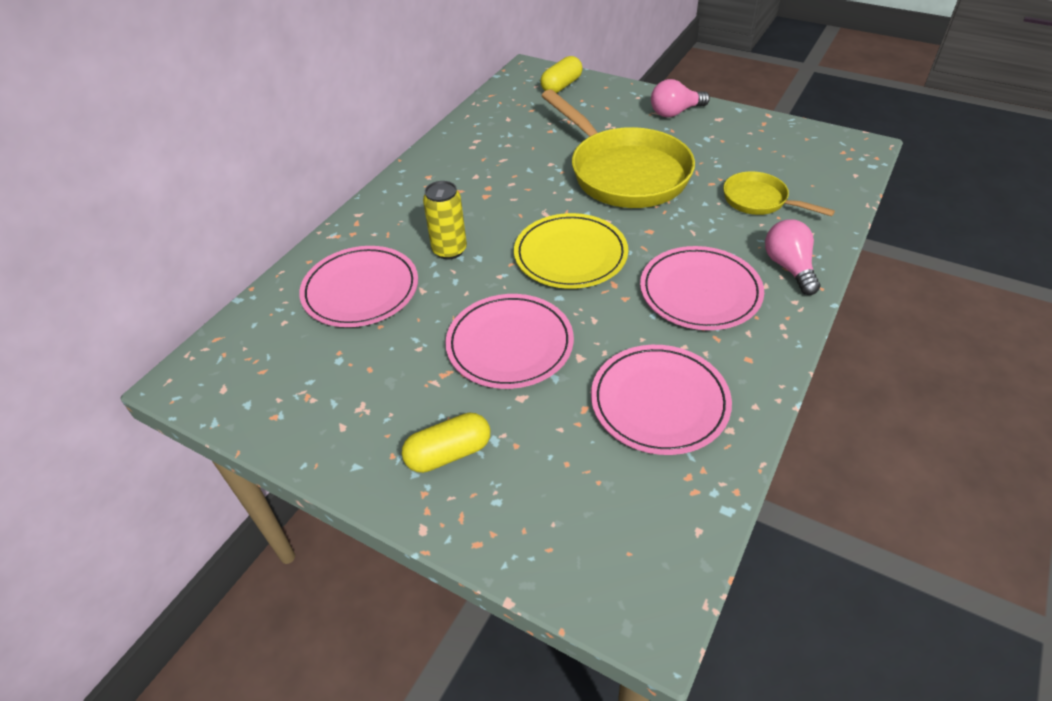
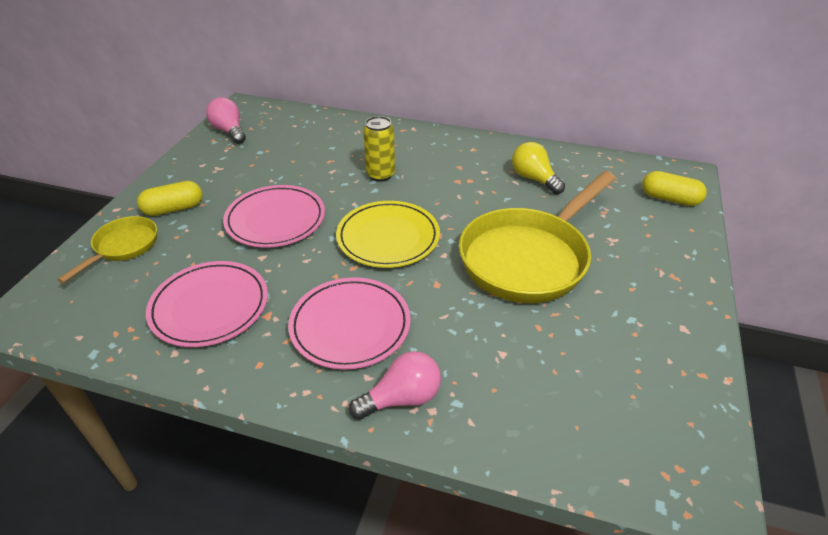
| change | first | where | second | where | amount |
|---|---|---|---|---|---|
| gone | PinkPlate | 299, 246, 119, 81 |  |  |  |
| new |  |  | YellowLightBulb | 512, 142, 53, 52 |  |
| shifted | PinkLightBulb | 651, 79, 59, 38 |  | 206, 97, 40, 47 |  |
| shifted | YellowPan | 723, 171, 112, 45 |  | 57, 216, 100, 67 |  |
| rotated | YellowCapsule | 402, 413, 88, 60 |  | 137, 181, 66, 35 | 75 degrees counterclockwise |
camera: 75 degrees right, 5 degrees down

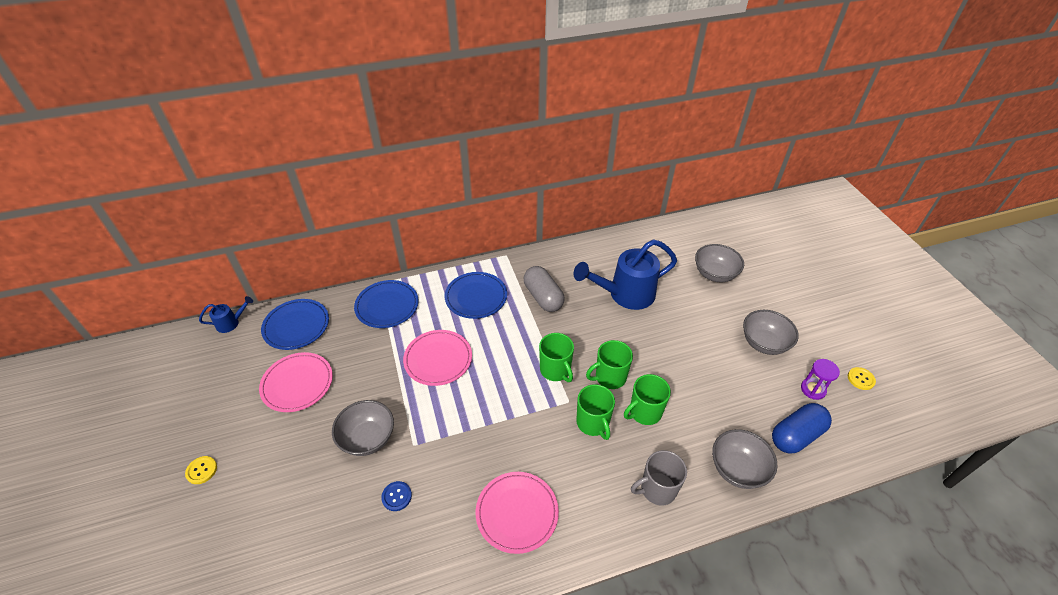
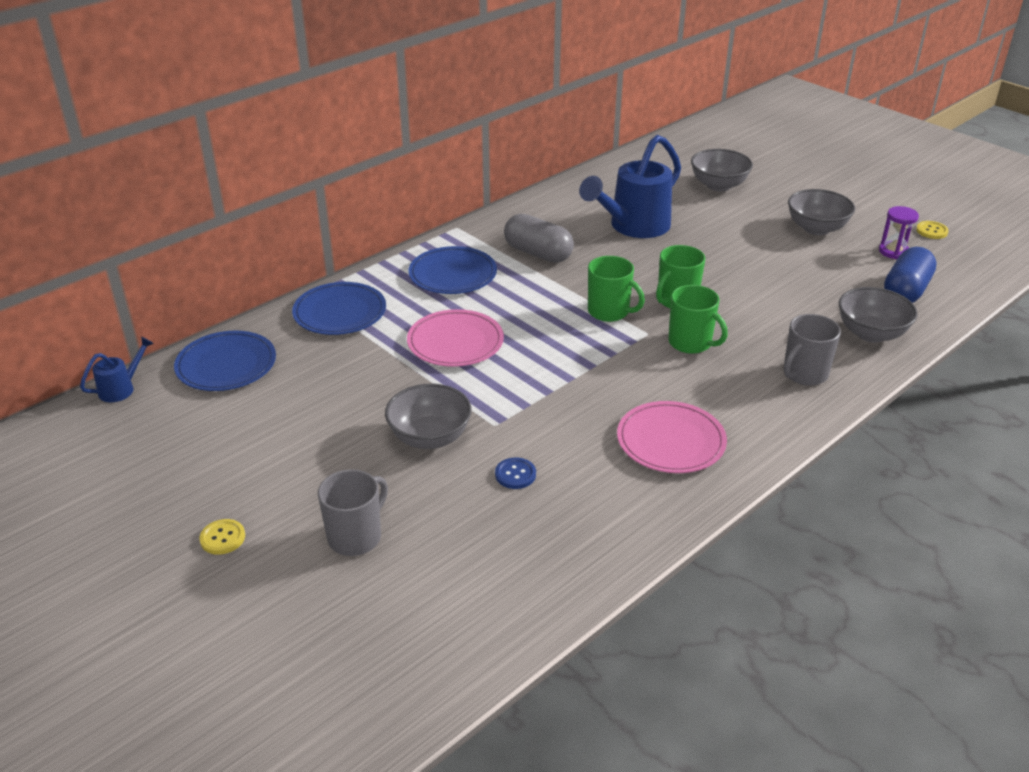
| change | first | where | second | where | amount |
|---|---|---|---|---|---|
| gone | PinkPlate | 259, 352, 74, 60 |  |  |  |
| gone | GreenMug | 624, 374, 47, 51 |  |  |  |
| new |  |  | GreyMug | 318, 469, 70, 87 |  |
camera: 25 degrees left, 10 degrees down

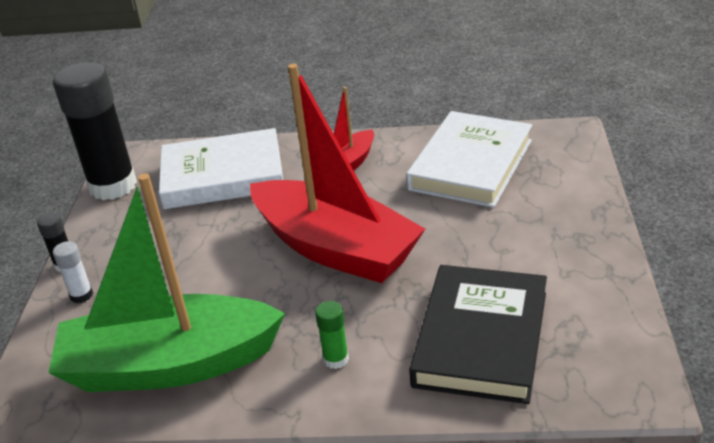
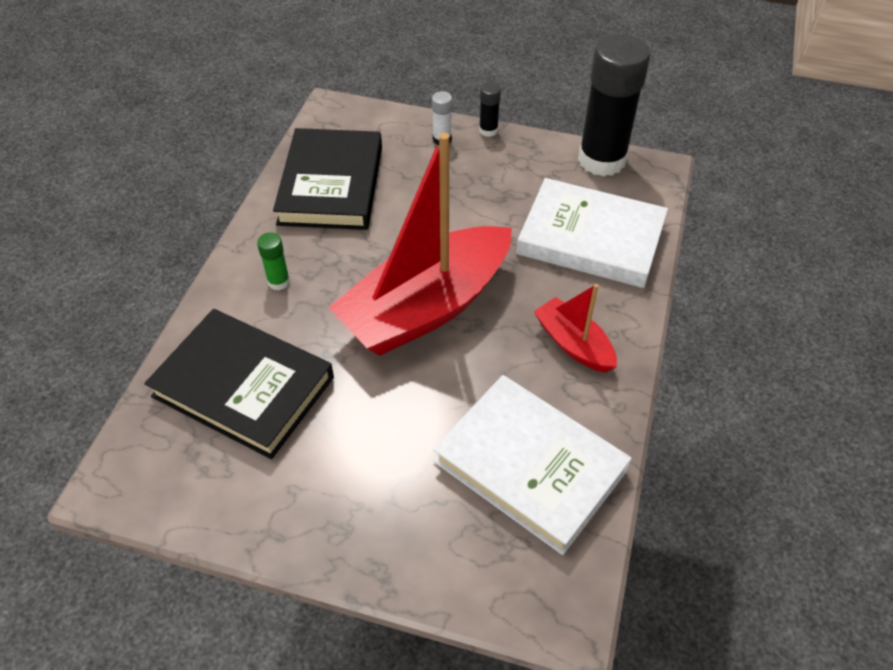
| change | first | where | second | where | amount |
|---|---|---|---|---|---|
| swapped | GreenBoat | 48, 173, 237, 219 | BlackBook | 273, 128, 109, 102 |  |
| rotated | WhiteBook | 159, 128, 124, 81 |  | 517, 178, 151, 110 | 75 degrees counterclockwise |
camera: 100 degrees right, 15 degrees up

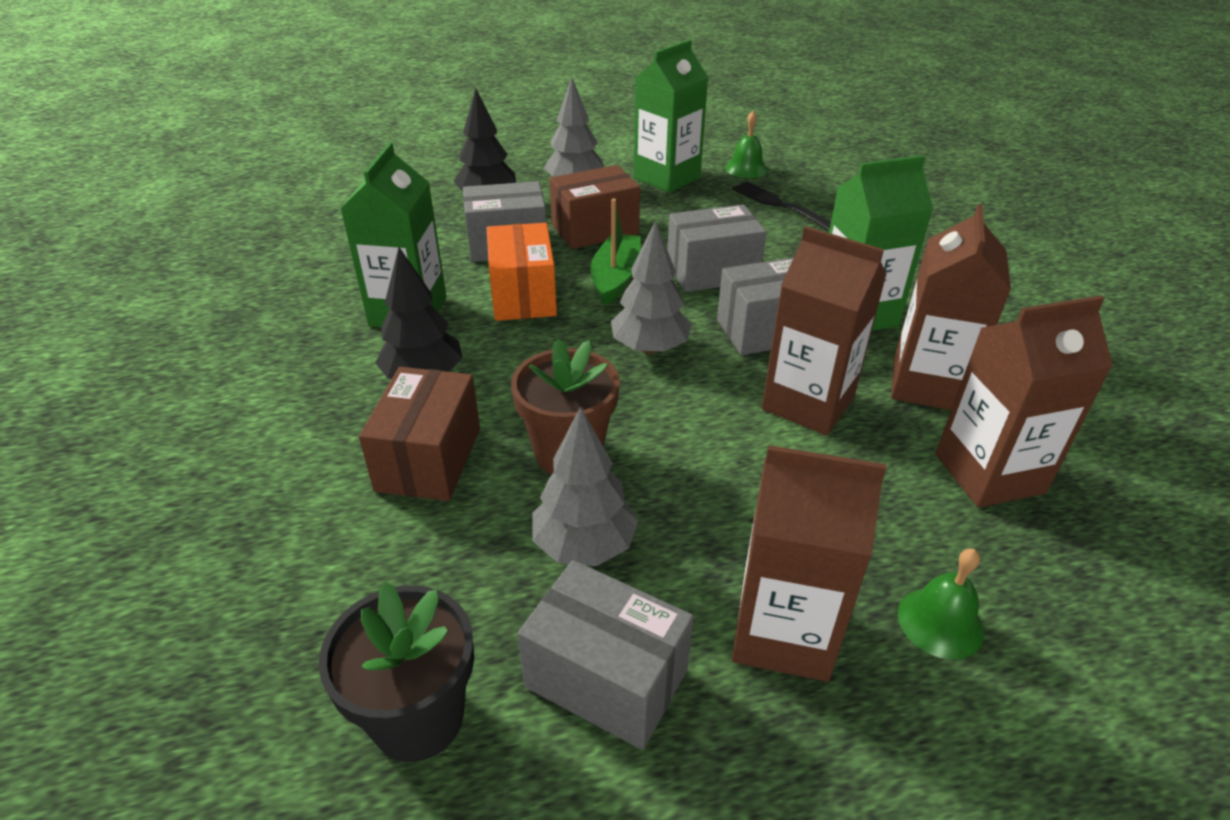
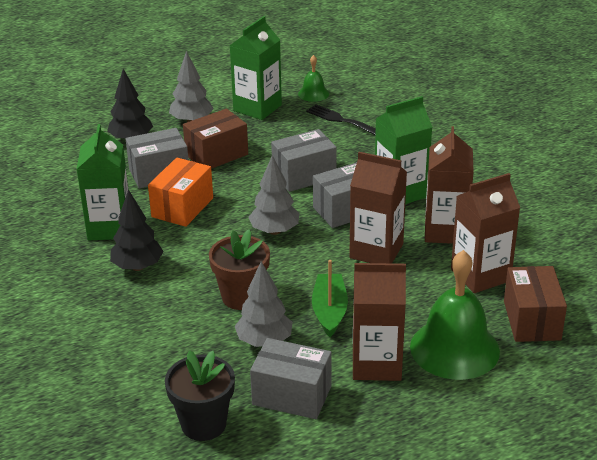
| change | first | where | second | where | amount |
|---|---|---|---|---|---|
| shifted | BrownBox | 359, 367, 121, 134 |  | 504, 266, 63, 76 |  |
| shifted | GreenBoat | 591, 199, 50, 106 |  | 312, 260, 36, 77 |  |
| rotated | OrangeBox | 487, 223, 70, 98 |  | 148, 158, 65, 69 | 45 degrees clockwise |
| scaled | GreenBell | 898, 549, 86, 110 |  | 410, 250, 90, 130 | x2.09 |
camera: 10 degrees left, 5 degrees down

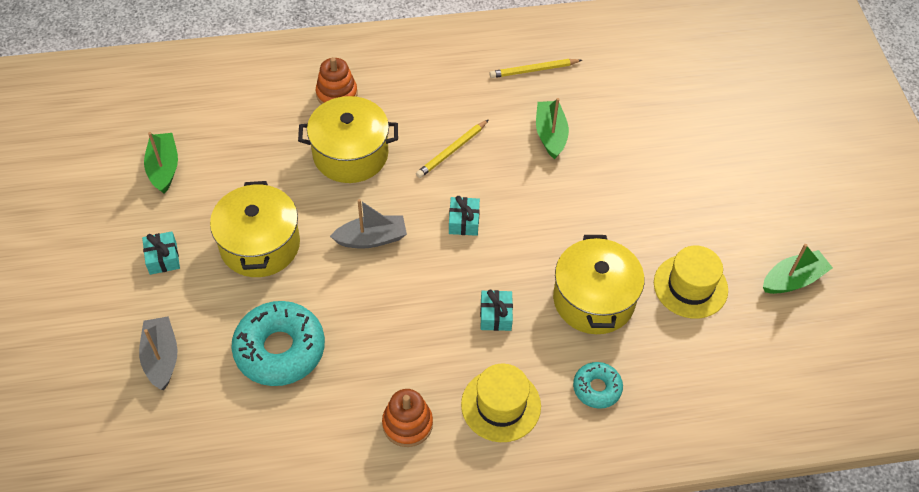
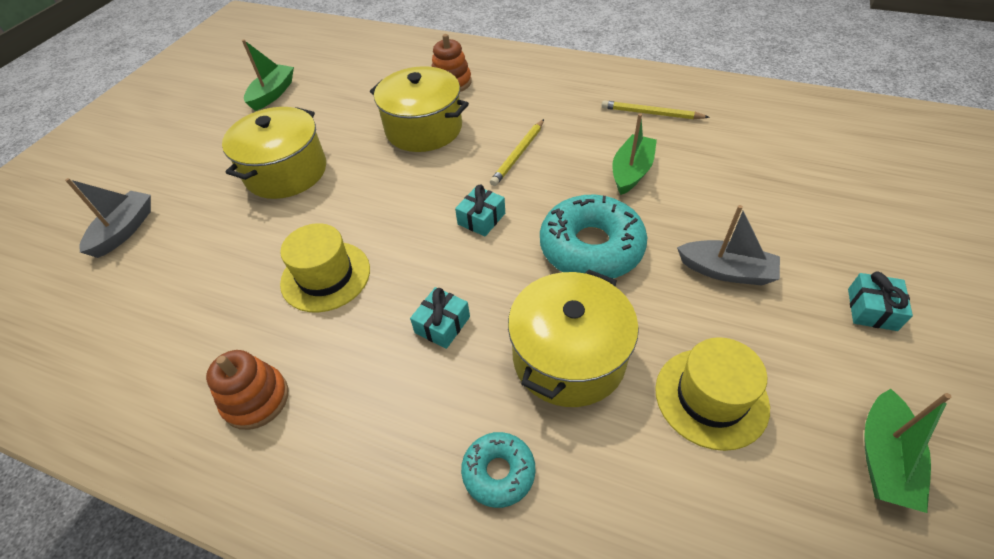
| change | first | where | second | where | amount |
|---|---|---|---|---|---|
| shifted | TurquoiseGift | 142, 231, 38, 44 |  | 848, 272, 65, 59 |  |
| shifted | TurquoiseDonut | 231, 301, 94, 85 |  | 540, 195, 107, 83 |  |
| shifted | GreyBoat | 330, 199, 77, 50 |  | 677, 205, 103, 80 |  |
| shifted | YellowHat | 461, 364, 80, 78 |  | 280, 223, 90, 90 |  |
| rotated | YellowPencil | 416, 120, 72, 58 |  | 490, 119, 54, 67 | 45 degrees counterclockwise |
| rotated | GreenBoat | 763, 244, 70, 50 |  | 864, 389, 87, 124 | 105 degrees clockwise |
camera: 35 degrees right, 5 degrees down

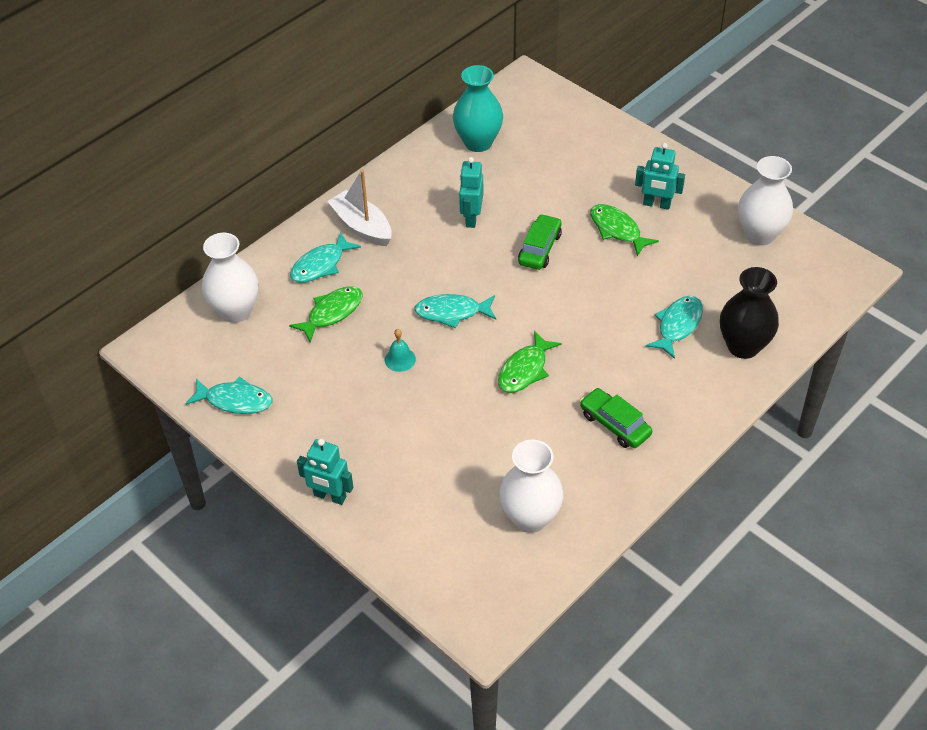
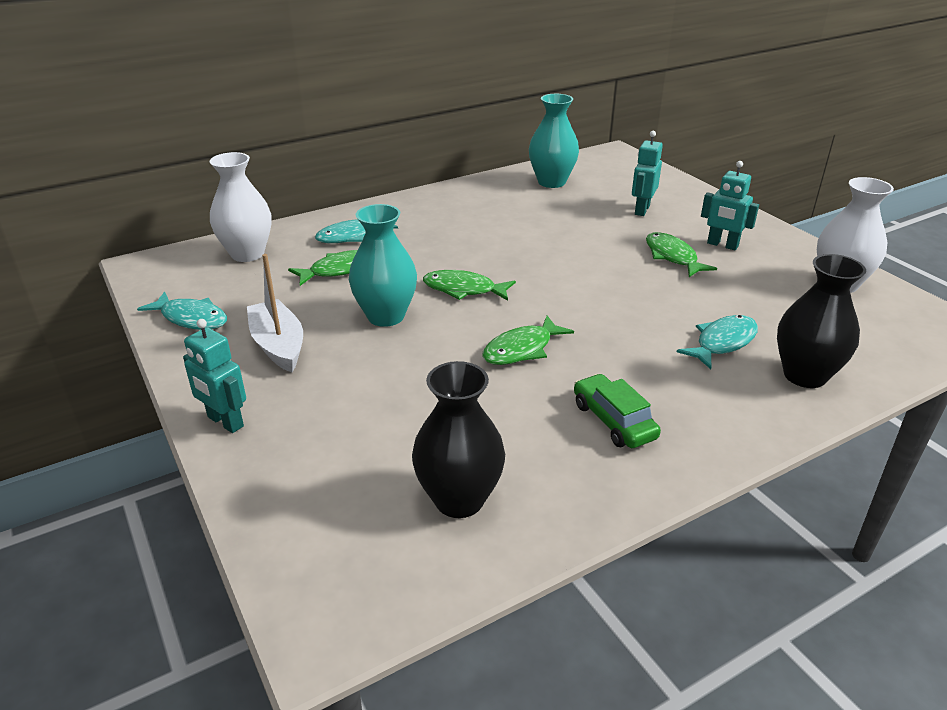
| change | first | where | second | where | amount |
|---|---|---|---|---|---|
| gone | GreenCar | 518, 214, 44, 56 |  |  |  |
| shifted | WhiteBoat | 327, 170, 65, 76 |  | 247, 254, 56, 118 |  |
| shifted | TurquoiseRobot | 459, 157, 24, 71 |  | 632, 131, 31, 85 |  |
| swapped | TurquoiseBell | 385, 329, 31, 43 | TurquoiseVase | 349, 204, 68, 123 |  |
| repainted | TurquoiseFish | 414, 294, 82, 34 | GreenFish | 423, 270, 93, 31 |  |
| repainted | WhiteVase | 499, 440, 64, 93 | BlackVase | 412, 361, 93, 157 |  |
camera: 15 degrees right, 15 degrees down

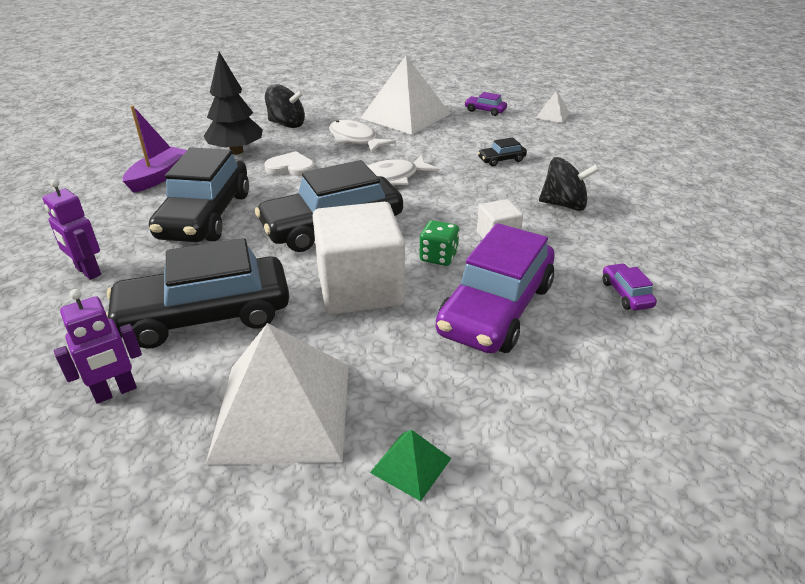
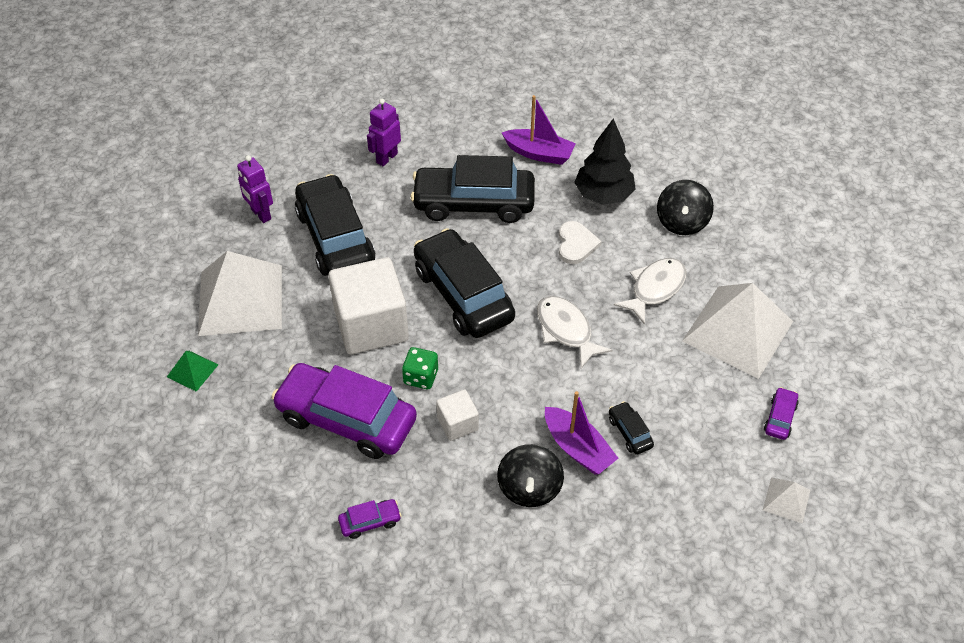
| change | first | where | second | where | amount |
|---|---|---|---|---|---|
| new |  |  | PurpleBoat | 545, 391, 73, 84 |  |
camera: 85 degrees right, 15 degrees up

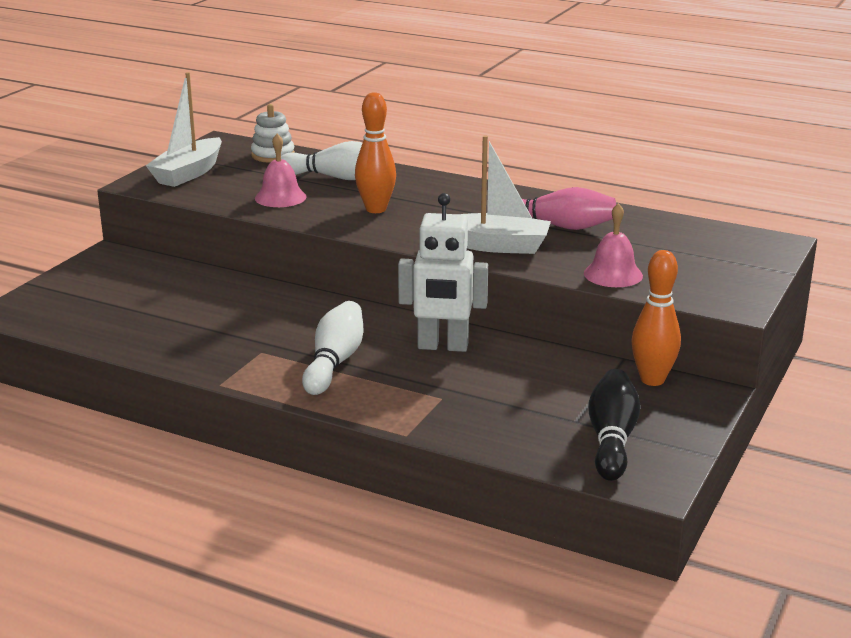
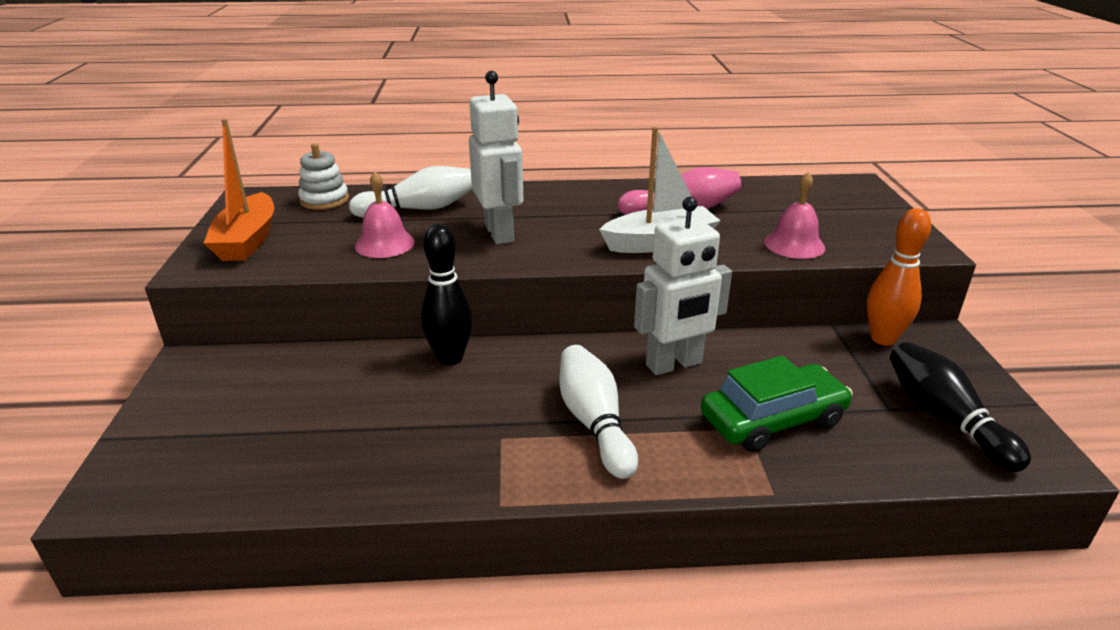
| change | first | where | second | where | amount |
|---|---|---|---|---|---|
| new |  |  | BlackBowlingPin | 421, 224, 52, 141 |  |
| new |  |  | GreenCar | 701, 356, 152, 96 |  |
| swapped | OrangeBowlingPin | 355, 92, 41, 121 | WhiteRobot | 469, 71, 54, 174 |  |
| repainted | WhiteBoat | 146, 72, 76, 115 | OrangeBoat | 204, 119, 70, 142 |  |
camera: 30 degrees left, 5 degrees up

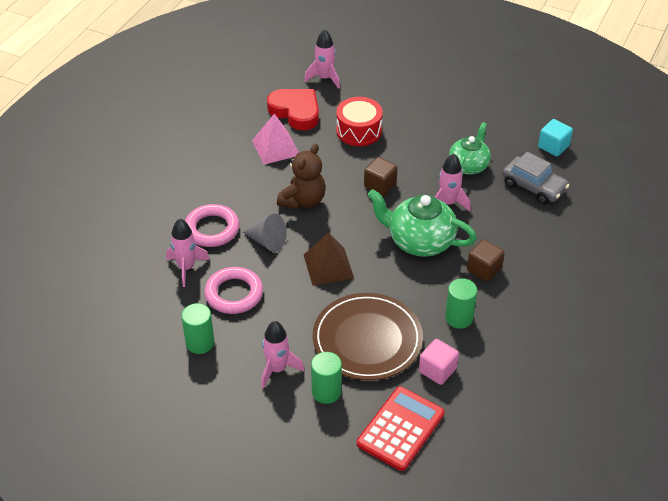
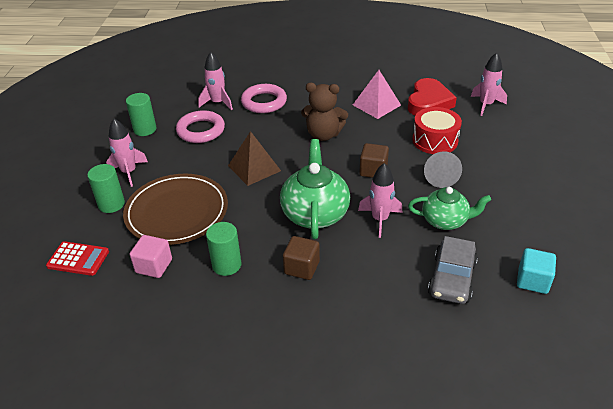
| change | first | where | second | where | amount |
|---|---|---|---|---|---|
| shifted | GreyCone | 243, 214, 44, 38 |  | 424, 151, 38, 37 |  |
| scaled | RedCalculator | 357, 387, 88, 84 |  | 46, 241, 63, 35 | x0.66 |
camera: 70 degrees right, 5 degrees down

